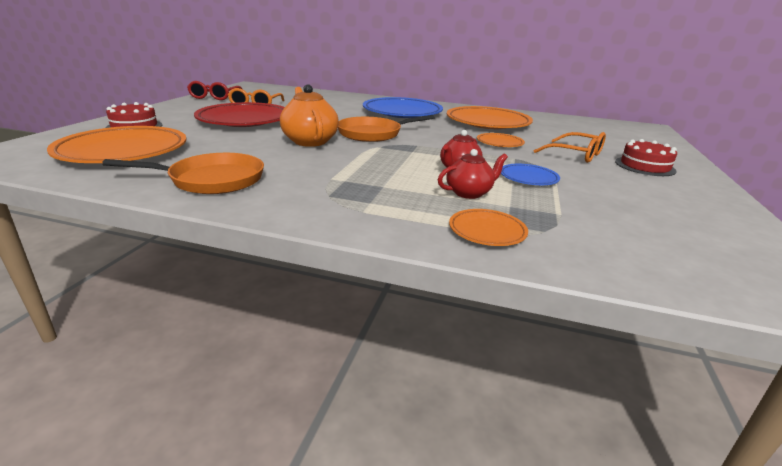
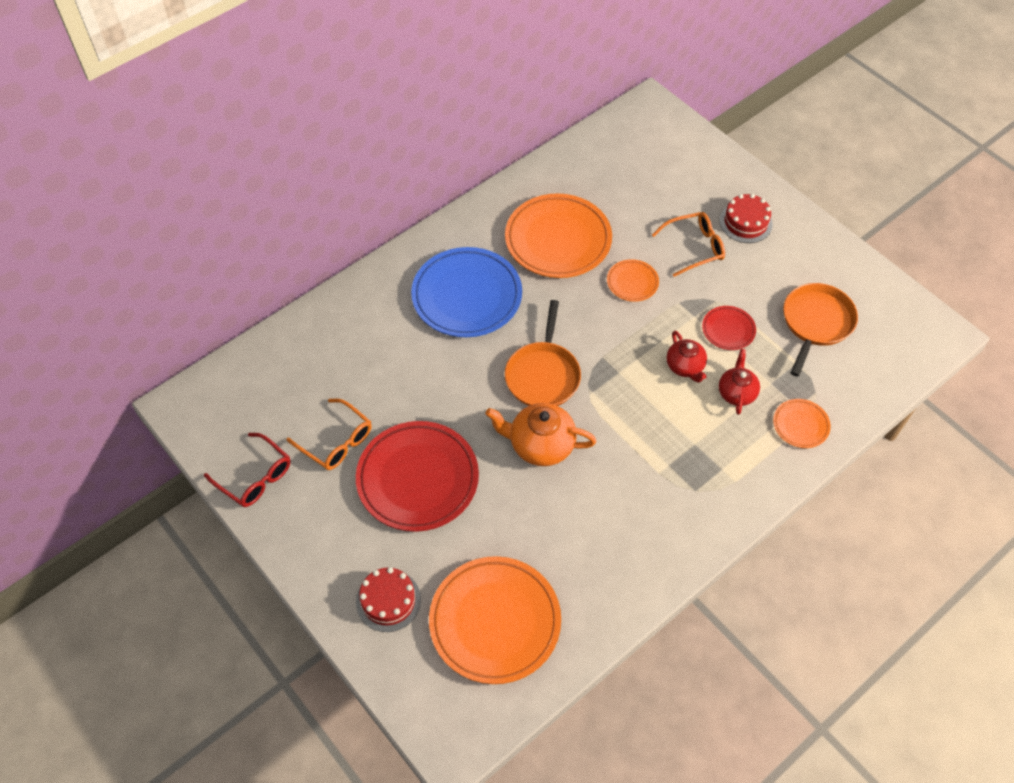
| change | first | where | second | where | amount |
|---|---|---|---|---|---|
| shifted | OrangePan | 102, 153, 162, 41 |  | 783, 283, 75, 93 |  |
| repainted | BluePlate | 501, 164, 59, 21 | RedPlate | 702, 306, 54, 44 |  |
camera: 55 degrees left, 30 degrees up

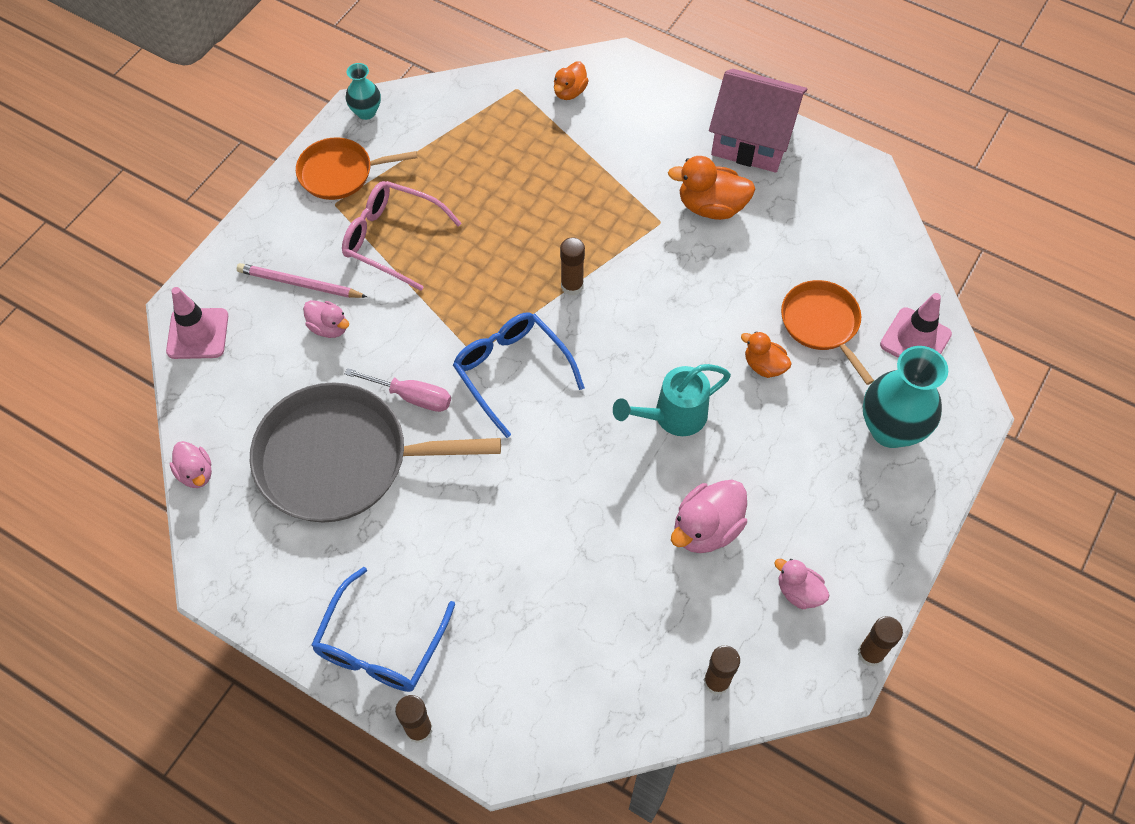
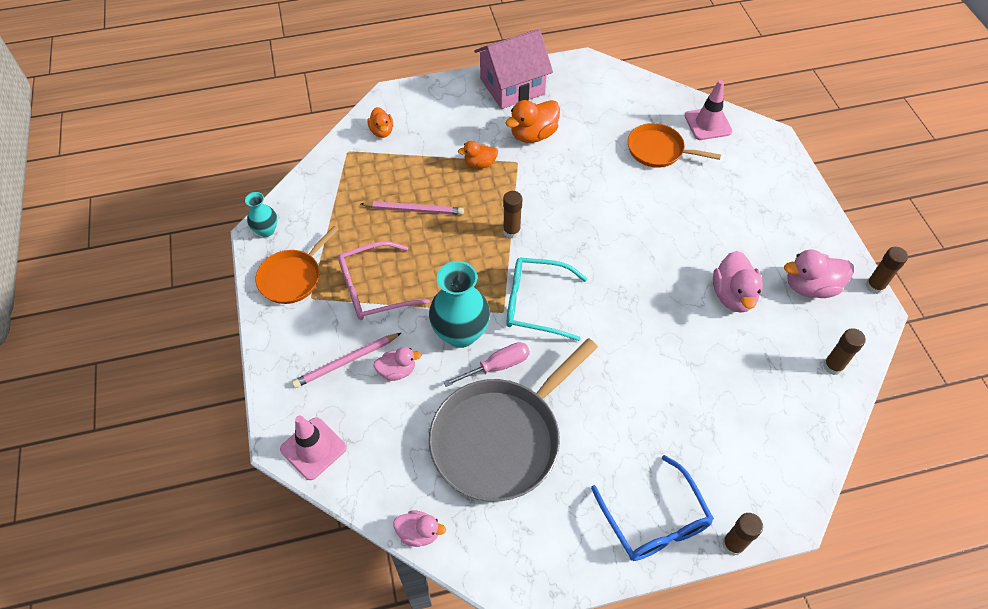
| change | first | where | second | where | amount |
|---|---|---|---|---|---|
| gone | TurquoiseWateringCan | 613, 364, 118, 72 |  |  |  |
| new |  |  | PinkPencil | 361, 201, 103, 14 |  |
| shifted | OrangeDuck | 741, 331, 51, 47 |  | 458, 141, 40, 28 |  |
| shifted | TurquoiseVase | 863, 346, 85, 102 |  | 429, 261, 61, 87 |  |
| repainted | BlueGlasses | 453, 312, 132, 126 | TurquoiseGlasses | 507, 258, 80, 83 |  |
| scaled | PinkDuck | 774, 559, 56, 50 |  | 784, 250, 70, 48 | x1.63 |
camera: 45 degrees left, 5 degrees down

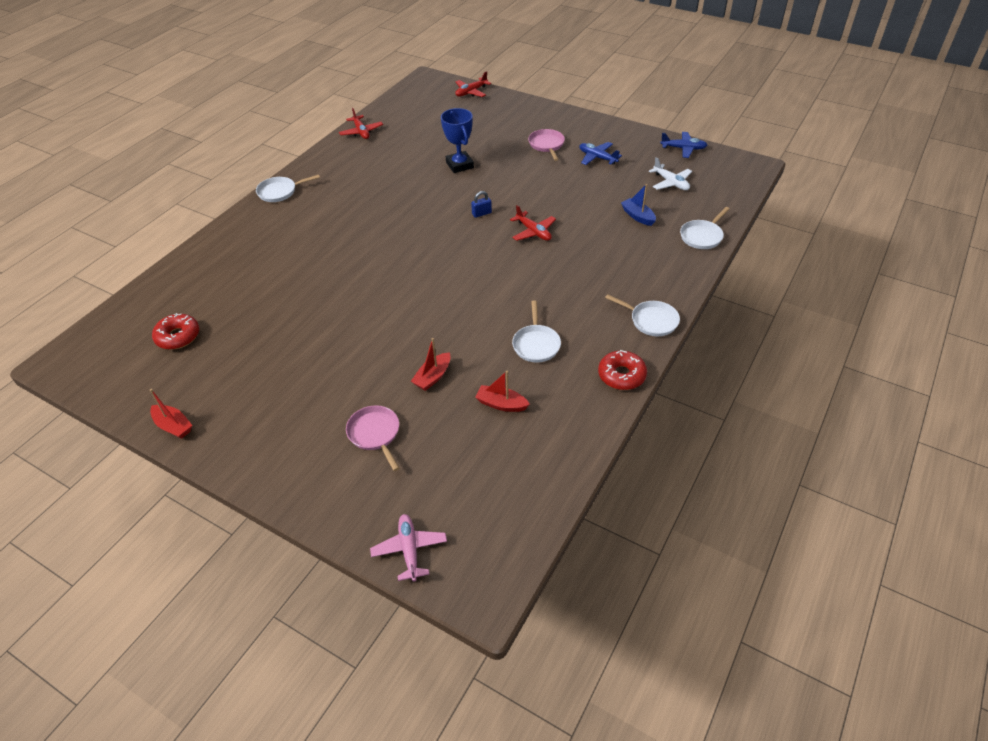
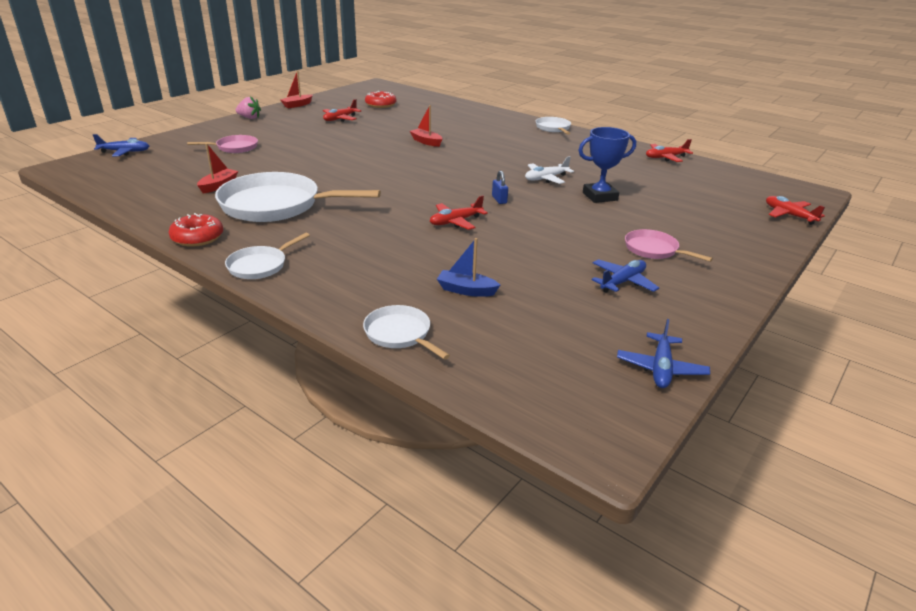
| change | first | where | second | where | amount |
|---|---|---|---|---|---|
| new |  |  | PinkStrawberry | 236, 96, 25, 23 |  |
| new |  |  | RedPlane | 323, 99, 38, 23 |  |
| shifted | RedBoat | 411, 338, 40, 53 |  | 410, 105, 32, 42 |  |
| shifted | WhitePlane | 649, 157, 43, 33 |  | 525, 156, 49, 28 |  |
| repainted | PinkPlane | 370, 514, 77, 68 | BluePlane | 93, 134, 56, 22 |  |
| rotated | PinkPan | 528, 129, 37, 32 |  | 625, 229, 88, 33 | 135 degrees counterclockwise |
| rotated | BlueBoat | 621, 184, 35, 42 |  | 437, 238, 63, 59 | 135 degrees counterclockwise |
| scaled | WhitePan | 512, 301, 49, 62 |  | 215, 172, 166, 50 | x2.03 |
camera: 95 degrees right, 15 degrees down

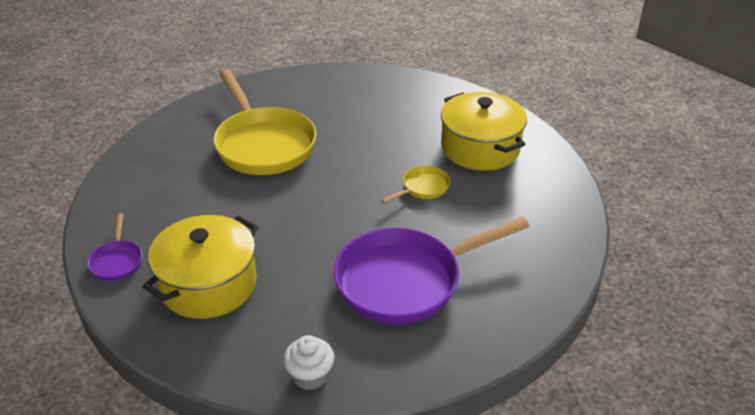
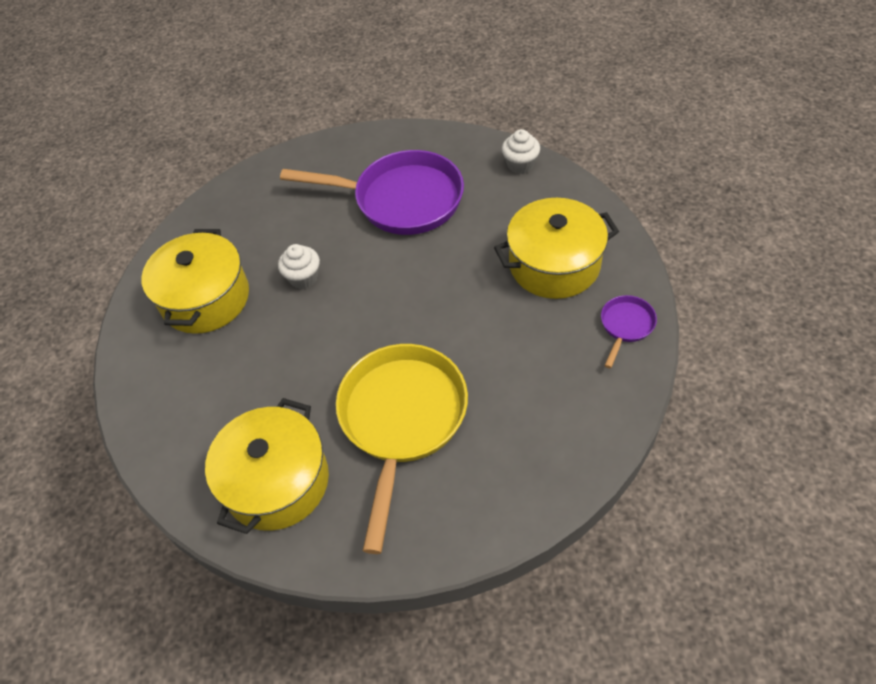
| change | first | where | second | where | amount |
|---|---|---|---|---|---|
| new |  |  | YellowPot | 205, 398, 124, 136 |  |
| swapped | YellowPan | 381, 166, 69, 38 | WhiteCupcake | 278, 244, 42, 45 |  |
camera: 140 degrees left, 15 degrees up

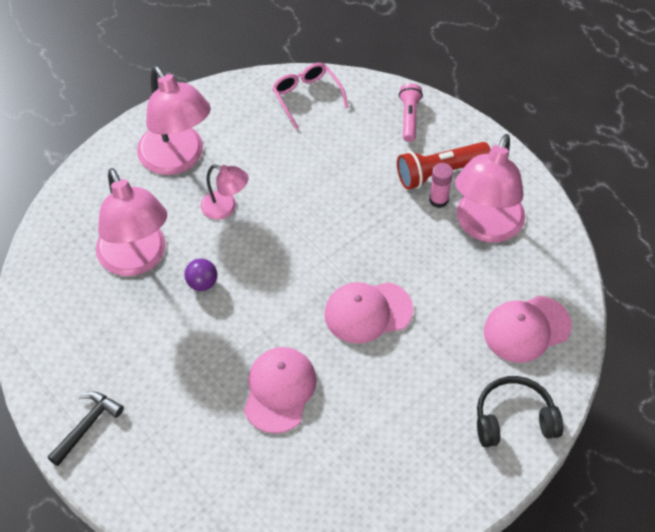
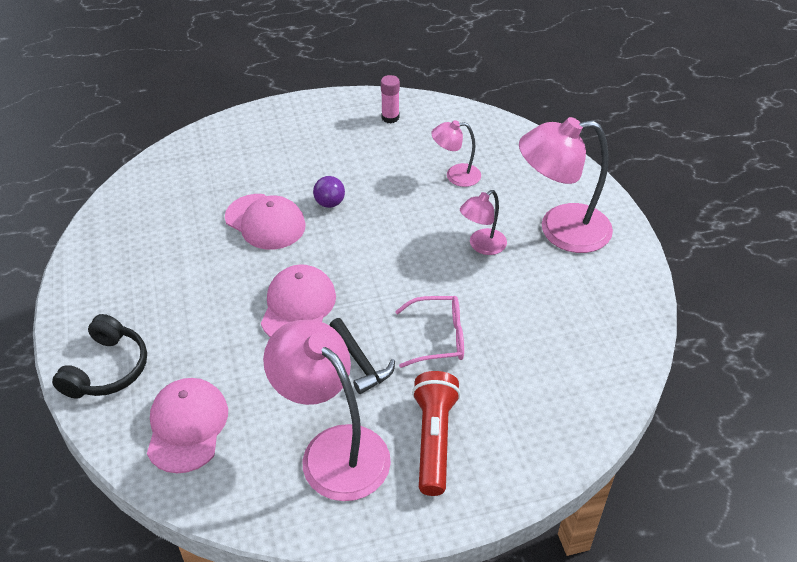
| change | first | where | second | where | amount |
|---|---|---|---|---|---|
| gone | PinkFlashlight | 399, 83, 24, 59 |  |  |  |
| shifted | BlackHammer | 48, 391, 76, 75 |  | 329, 318, 66, 76 |  |
| shifted | PurpleBall | 184, 259, 33, 32 |  | 313, 176, 32, 32 |  |
| shifted | PinkGlasses | 272, 63, 77, 67 |  | 395, 296, 69, 72 |  |
| shifted | PinkGlueStick | 429, 163, 24, 45 |  | 381, 75, 19, 48 |  |
| scaled | PinkLamp | 96, 168, 71, 108 |  | 431, 120, 50, 67 | x0.52 |
camera: 115 degrees right, 10 degrees down

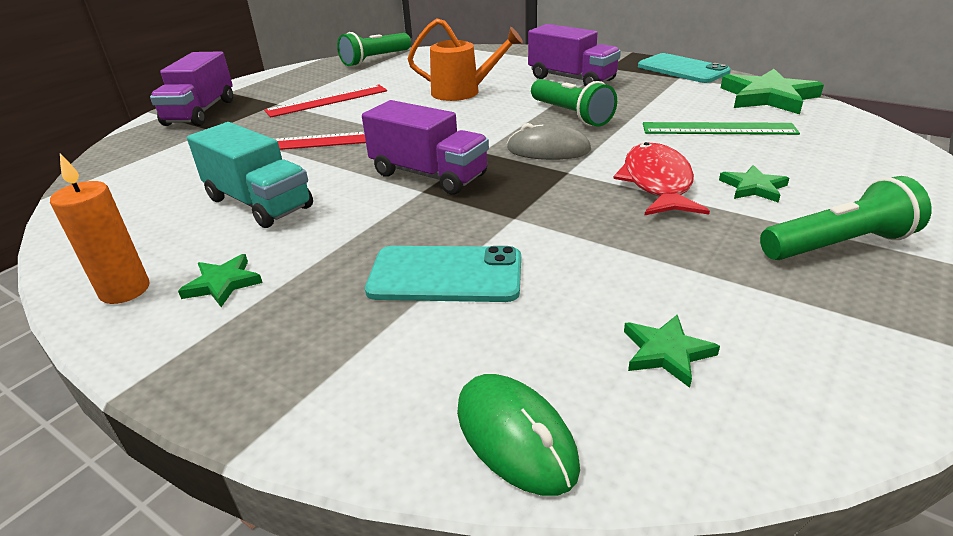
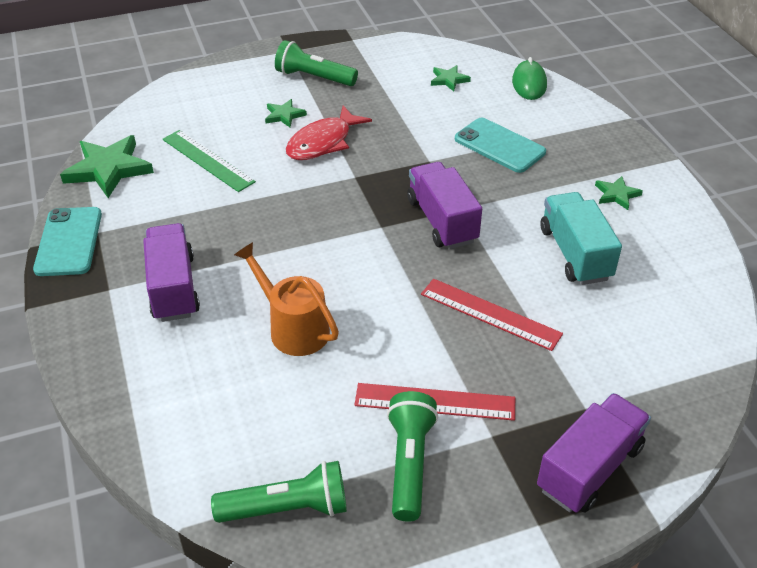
| change | first | where | second | where | amount |
|---|---|---|---|---|---|
| gone | OrangeCandle | 50, 154, 99, 150 |  |  |  |
| gone | GreyMouse | 507, 123, 84, 37 |  |  |  |
| shifted | GreenFlashlight | 531, 79, 86, 48 |  | 387, 391, 51, 131 |  |
camera: 145 degrees left, 10 degrees up

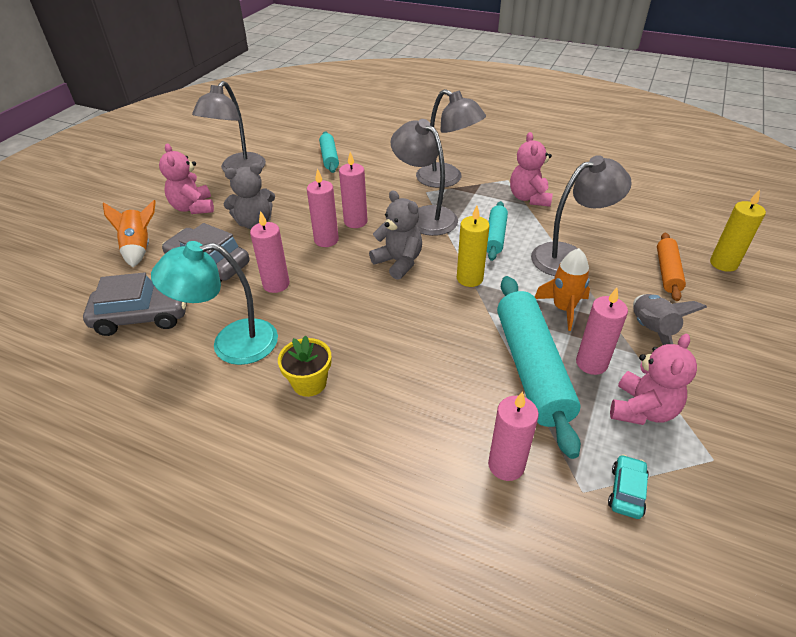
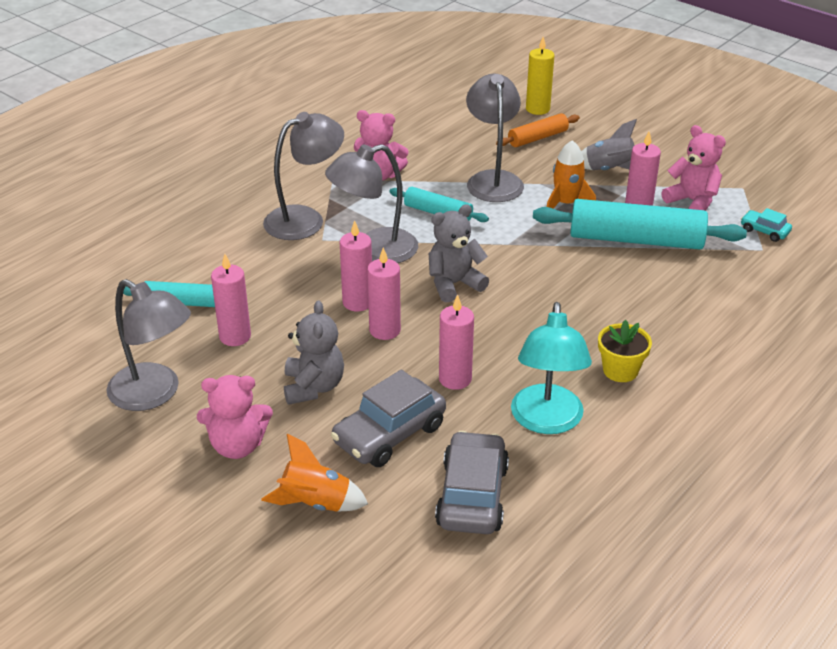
| change | first | where | second | where | amount |
|---|---|---|---|---|---|
| gone | YellowCandle | 457, 205, 33, 82 |  |  |  |
| shifted | PinkCandle | 488, 391, 51, 90 |  | 211, 254, 40, 92 |  |
| rotated | OrangeRollingPin | 657, 233, 29, 68 |  | 496, 113, 84, 34 | 60 degrees counterclockwise |
camera: 75 degrees left, 5 degrees down

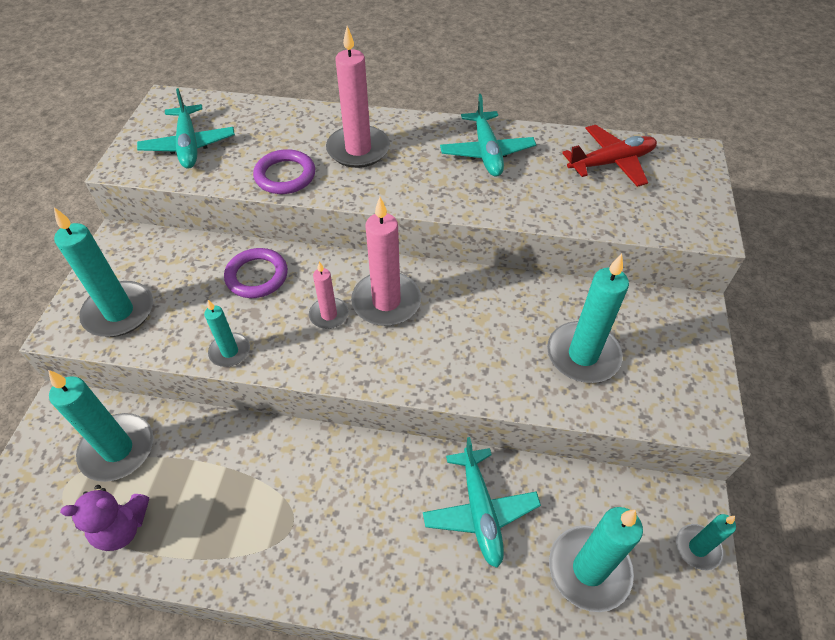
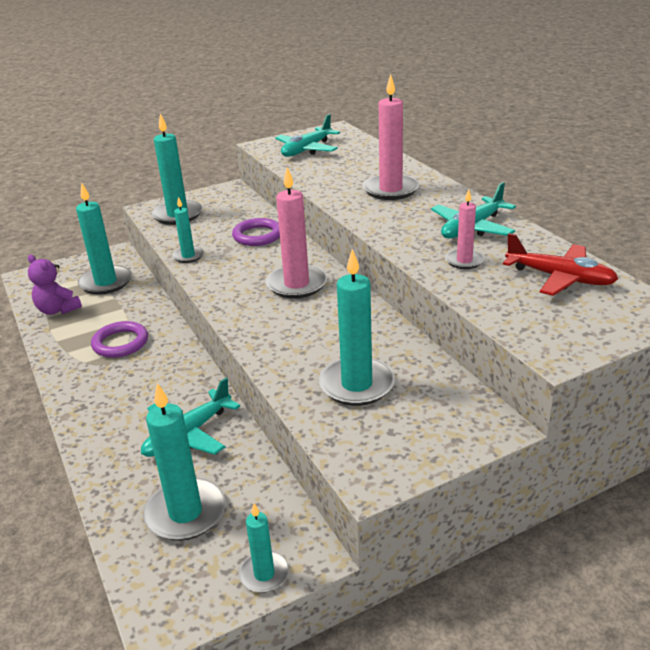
| change | first | where | second | where | amount |
|---|---|---|---|---|---|
| shifted | PurpleRing | 253, 149, 62, 45 |  | 91, 321, 57, 37 |  |
| shifted | PinkCandle | 309, 262, 40, 67 |  | 445, 189, 39, 80 |  |
camera: 55 degrees right, 20 degrees down

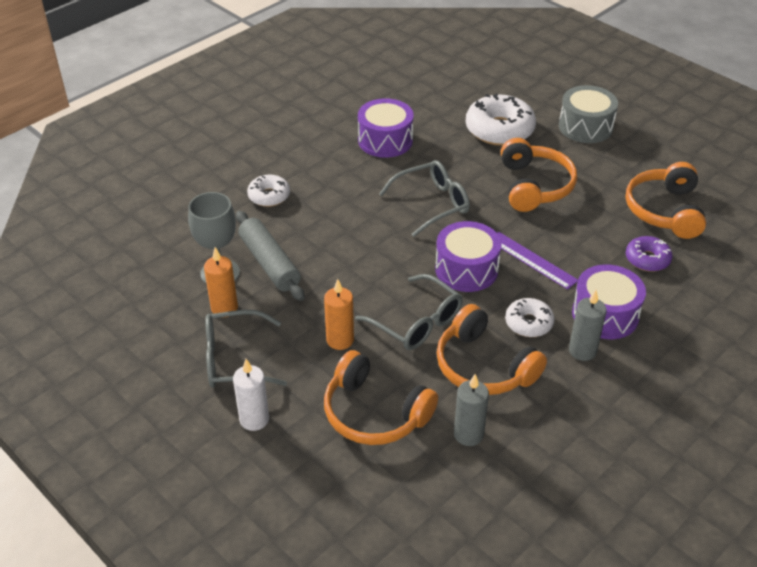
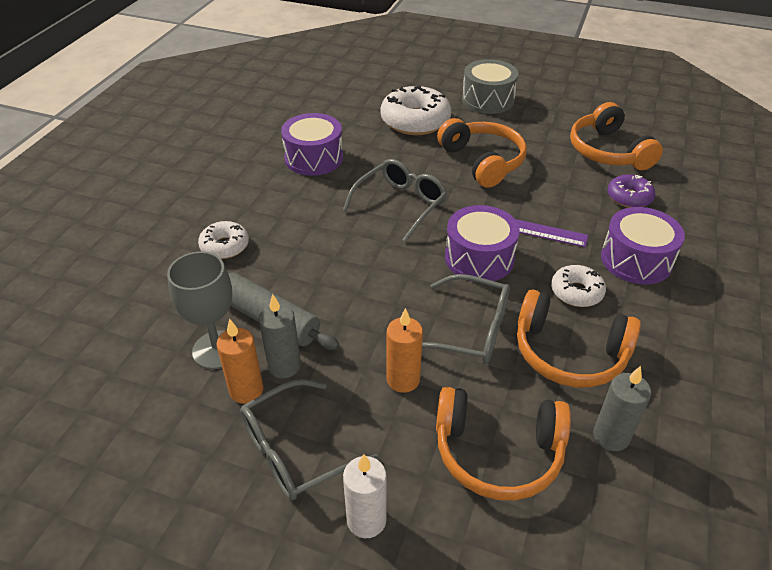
| change | first | where | second | where | amount |
|---|---|---|---|---|---|
| shifted | GreyCandle | 569, 290, 38, 71 |  | 259, 294, 42, 84 |  |
camera: 25 degrees left, 0 degrees up

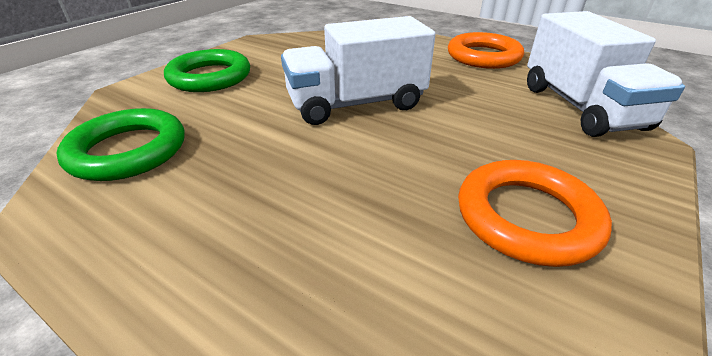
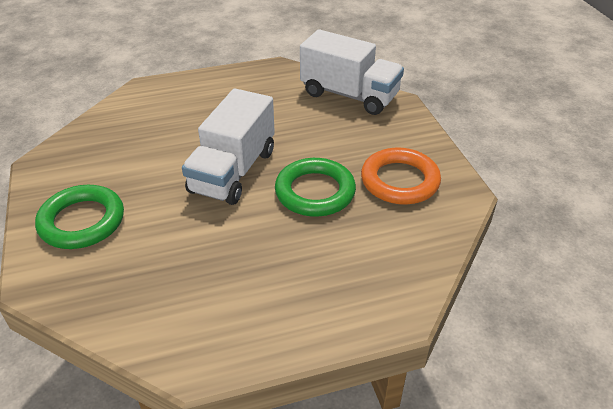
| change | first | where | second | where | amount |
|---|---|---|---|---|---|
| gone | OrangeRing | 448, 32, 76, 37 |  |  |  |
| shifted | GreenRing | 56, 108, 129, 73 |  | 275, 158, 81, 59 |  |
camera: 50 degrees left, 5 degrees up

